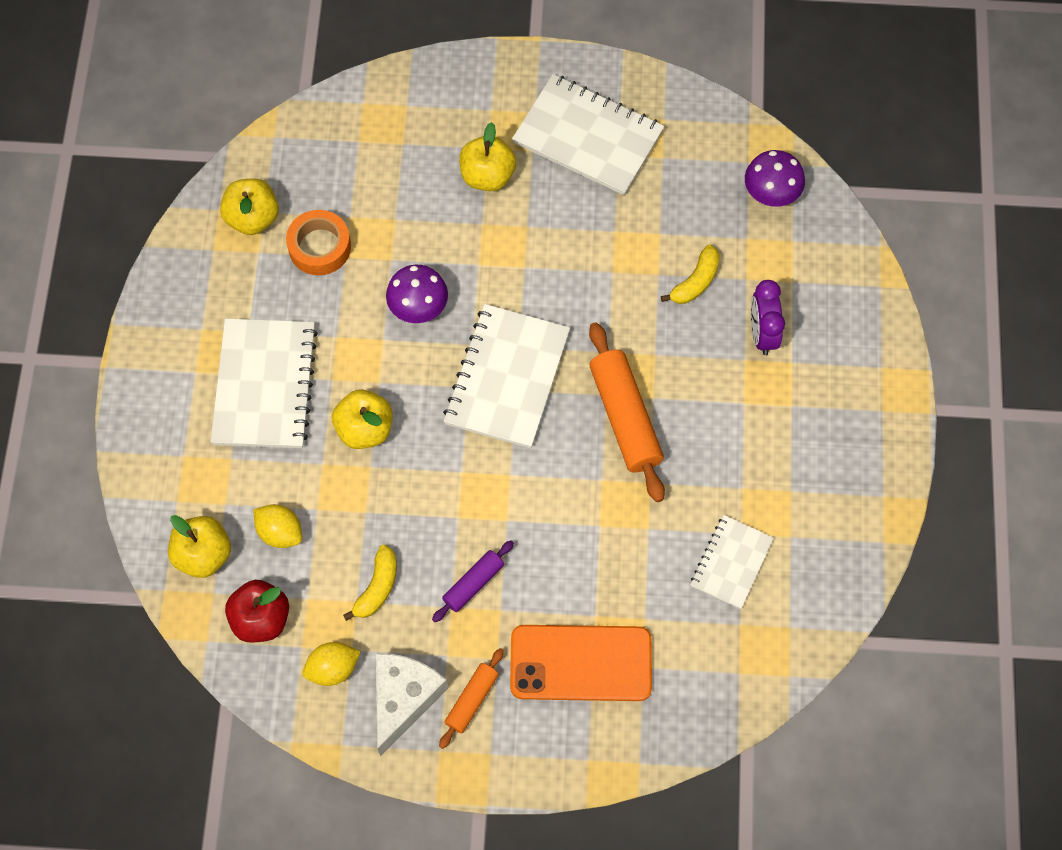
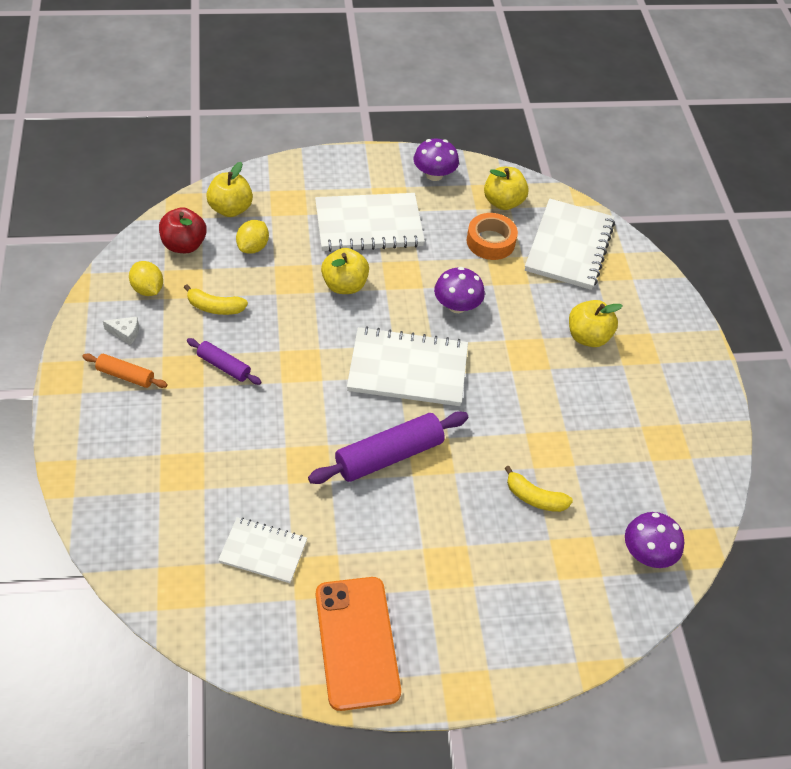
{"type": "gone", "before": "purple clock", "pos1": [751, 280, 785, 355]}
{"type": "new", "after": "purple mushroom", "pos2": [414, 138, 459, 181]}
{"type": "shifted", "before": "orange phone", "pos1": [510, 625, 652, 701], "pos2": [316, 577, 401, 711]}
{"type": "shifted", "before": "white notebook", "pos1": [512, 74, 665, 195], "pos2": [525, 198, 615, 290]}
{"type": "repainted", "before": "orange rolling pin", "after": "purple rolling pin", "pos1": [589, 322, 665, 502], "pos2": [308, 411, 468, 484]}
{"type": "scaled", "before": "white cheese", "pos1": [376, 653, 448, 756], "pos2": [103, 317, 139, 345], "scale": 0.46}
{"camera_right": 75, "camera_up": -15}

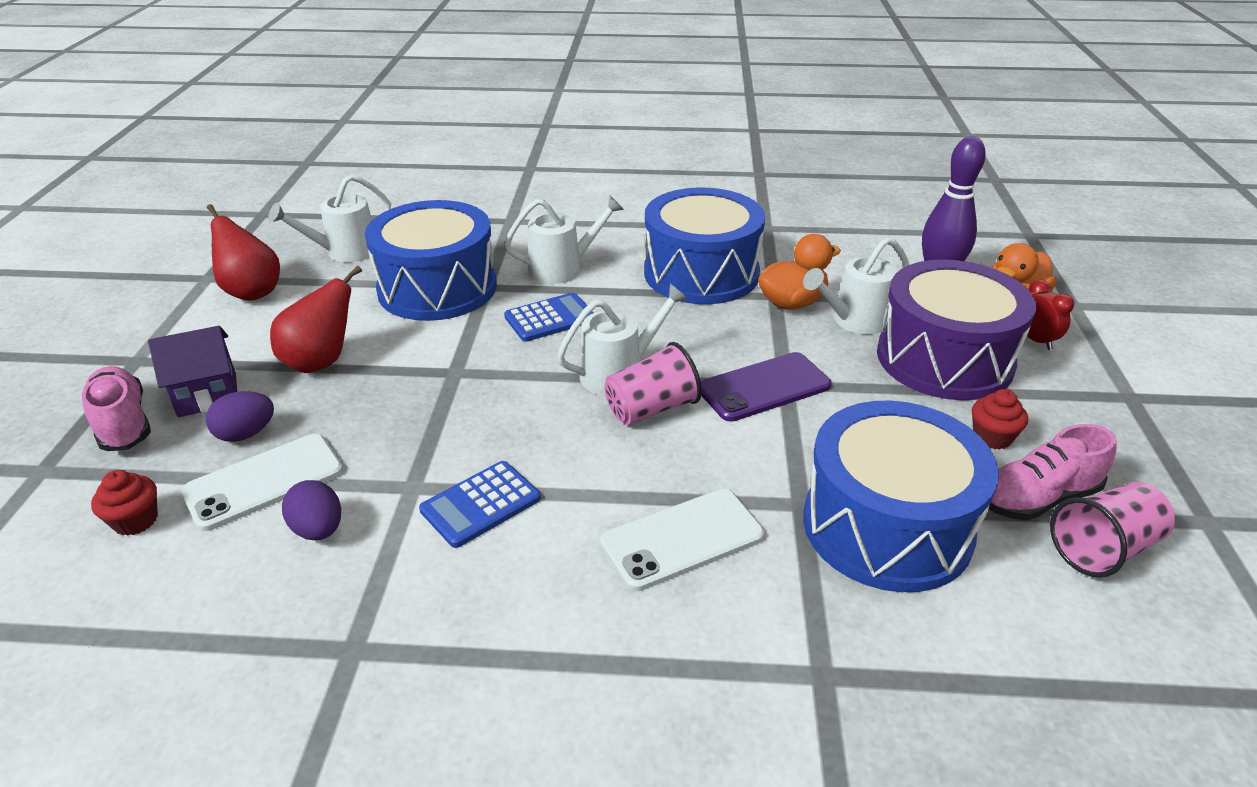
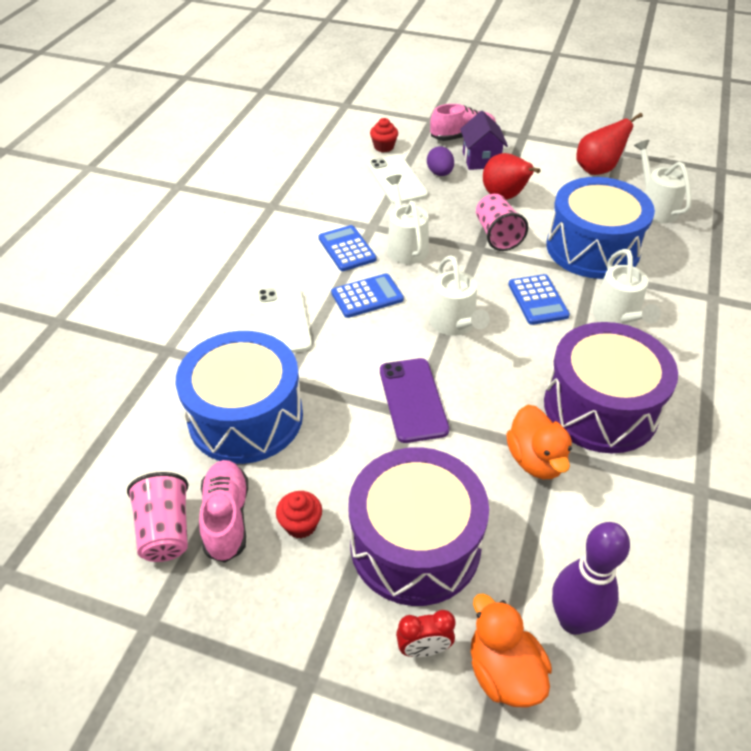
{"type": "gone", "before": "purple egg", "pos1": [282, 480, 341, 540]}
{"type": "new", "after": "blue calculator", "pos2": [331, 273, 404, 318]}
{"type": "shifted", "before": "pink cup", "pos1": [604, 342, 702, 425], "pos2": [476, 194, 528, 251]}
{"type": "shifted", "before": "white watering can", "pos1": [803, 237, 909, 334], "pos2": [386, 175, 429, 264]}
{"type": "repainted", "before": "blue drum", "after": "purple drum", "pos1": [644, 188, 765, 304], "pos2": [544, 322, 678, 453]}
{"camera_right": 105, "camera_up": 10}

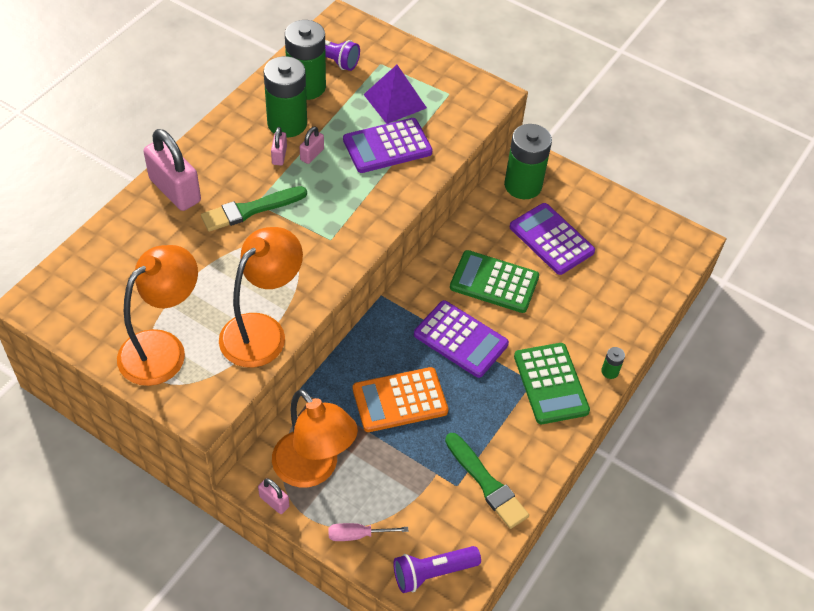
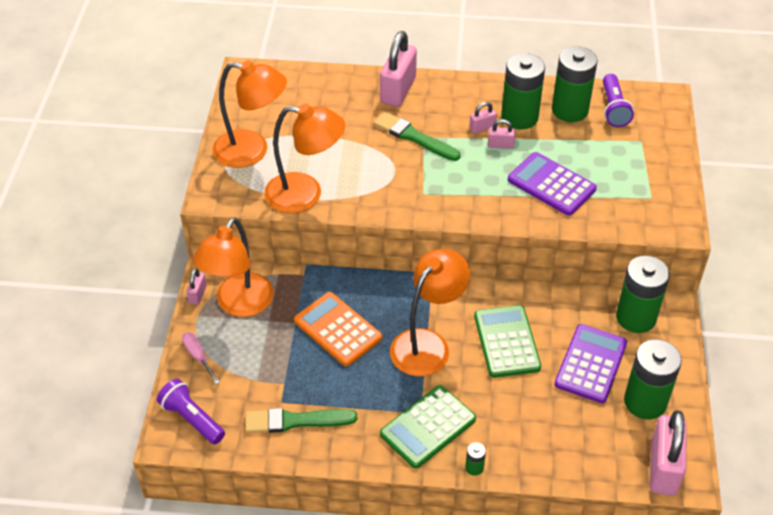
{"type": "gone", "before": "purple pyramid", "pos1": [363, 65, 427, 124]}
{"type": "new", "after": "green battery", "pos2": [624, 339, 682, 419]}
{"type": "new", "after": "pink padlock", "pos2": [650, 411, 687, 496]}
{"type": "swapped", "before": "purple calculator", "after": "orange lamp", "pos1": [414, 300, 509, 378], "pos2": [390, 249, 470, 376]}
{"type": "rotated", "before": "green brush", "pos1": [445, 433, 529, 529], "pos2": [245, 408, 358, 433], "turn": 60}
{"camera_right": 65, "camera_up": -5}

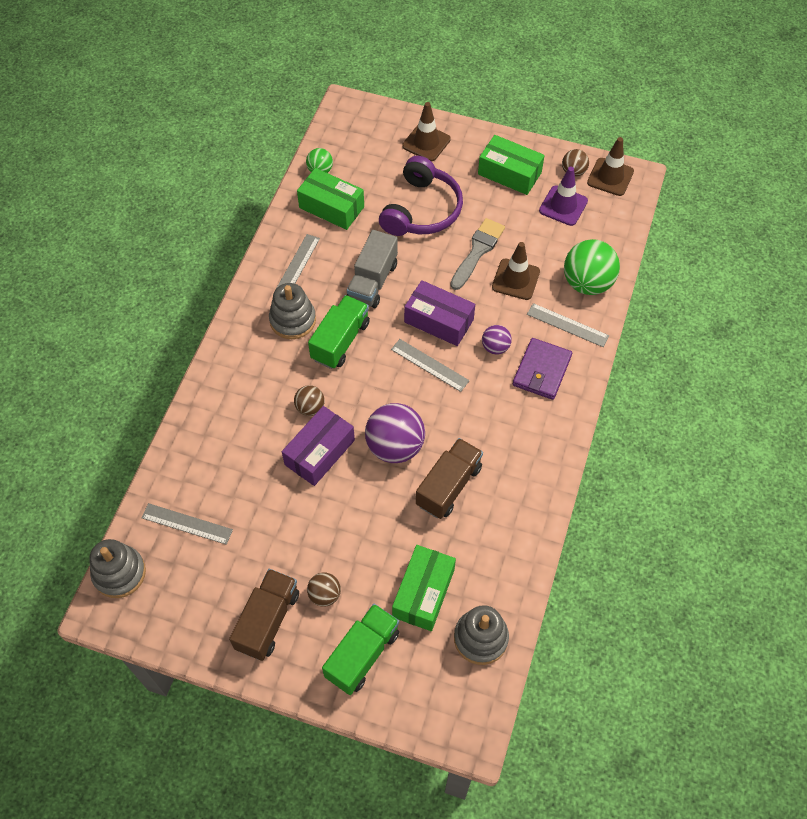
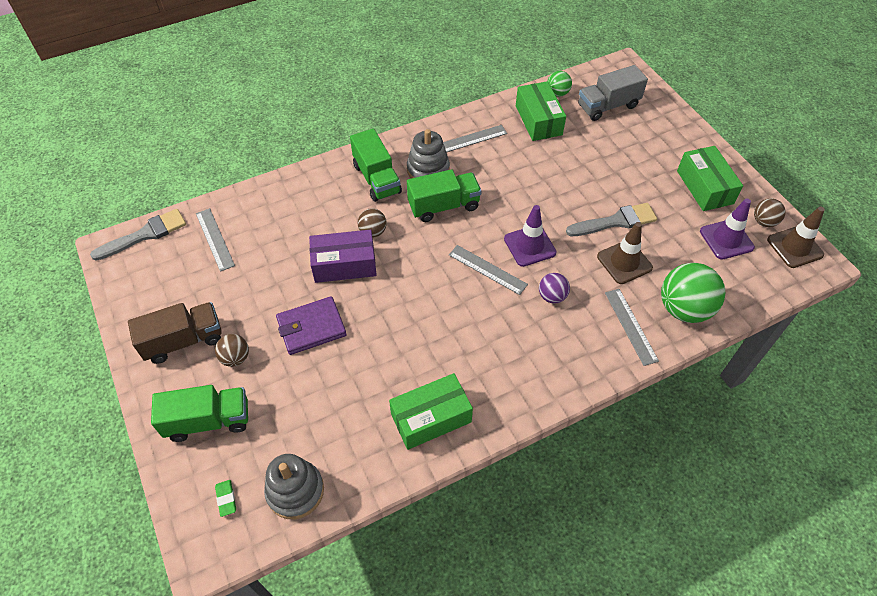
{"type": "gone", "before": "purple ball", "pos1": [365, 403, 425, 463]}
{"type": "gone", "before": "purple headphones", "pos1": [379, 156, 463, 236]}
{"type": "gone", "before": "brown traffic cone", "pos1": [402, 102, 451, 161]}
{"type": "gone", "before": "brown truck", "pos1": [416, 438, 483, 519]}
{"type": "new", "after": "green eraser", "pos2": [215, 480, 236, 517]}
{"type": "new", "after": "green truck", "pos2": [350, 128, 402, 202]}
{"type": "shifted", "before": "grey truck", "pos1": [347, 230, 398, 308], "pos2": [578, 65, 648, 121]}
{"type": "shifted", "before": "green box", "pos1": [392, 545, 456, 631], "pos2": [389, 373, 473, 450]}
{"type": "shifted", "before": "purple wallet", "pos1": [513, 338, 572, 400], "pos2": [276, 296, 346, 355]}
{"type": "swapped", "before": "grey stacking toy", "after": "grey brush", "pos1": [90, 539, 146, 598], "pos2": [90, 209, 186, 261]}
{"type": "swapped", "before": "purple box", "after": "purple traffic cone", "pos1": [404, 280, 475, 346], "pos2": [504, 205, 557, 267]}
{"type": "rotated", "before": "grey ruler", "pos1": [391, 339, 470, 392], "pos2": [449, 245, 528, 295], "turn": -45}
{"camera_right": 45, "camera_up": -5}

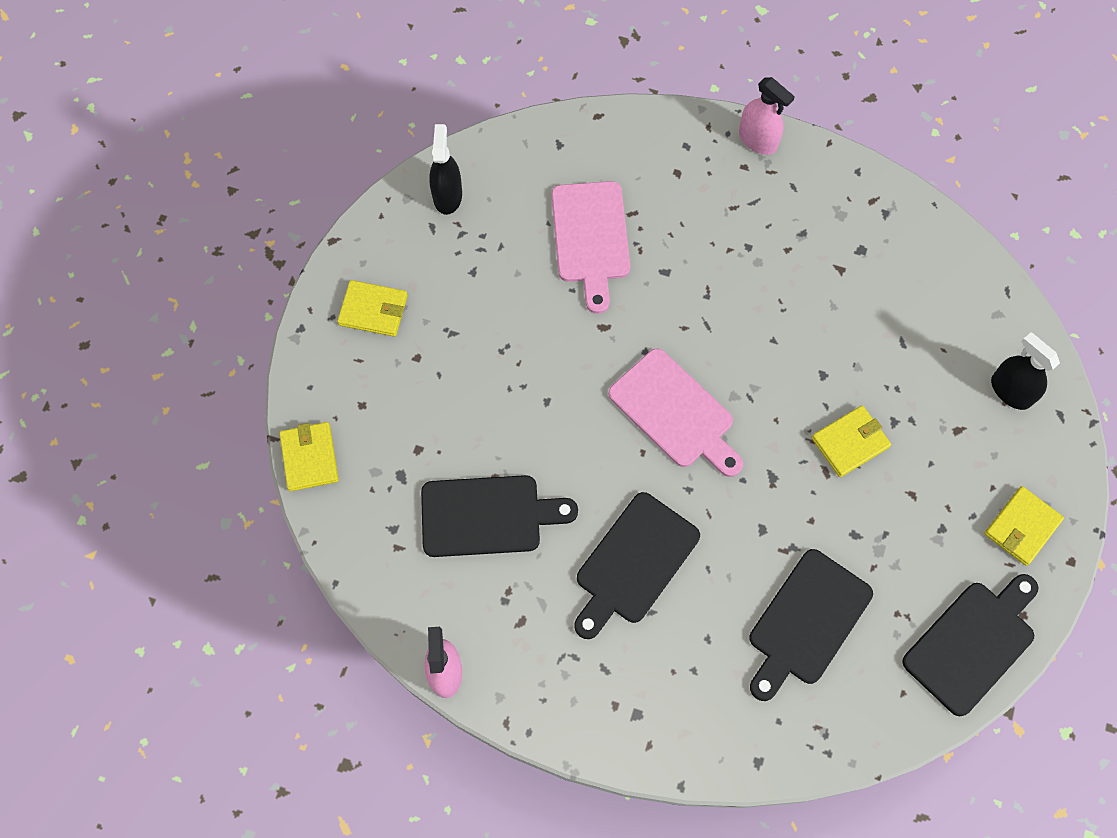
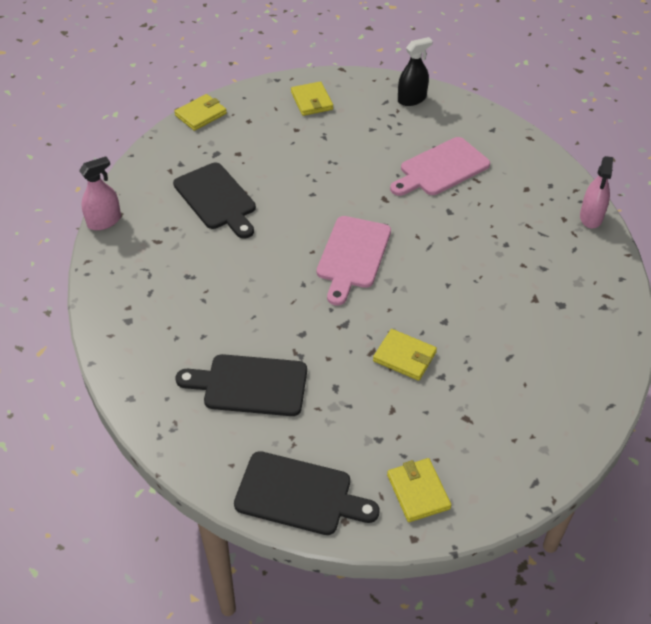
{"type": "gone", "before": "black cutting board", "pos1": [574, 492, 700, 639]}
{"type": "gone", "before": "black spray bottle", "pos1": [991, 332, 1060, 410]}
{"type": "rotated", "before": "yellow wallet", "pos1": [984, 486, 1064, 566], "pos2": [387, 458, 451, 522], "turn": 60}
{"camera_right": 60, "camera_up": -20}

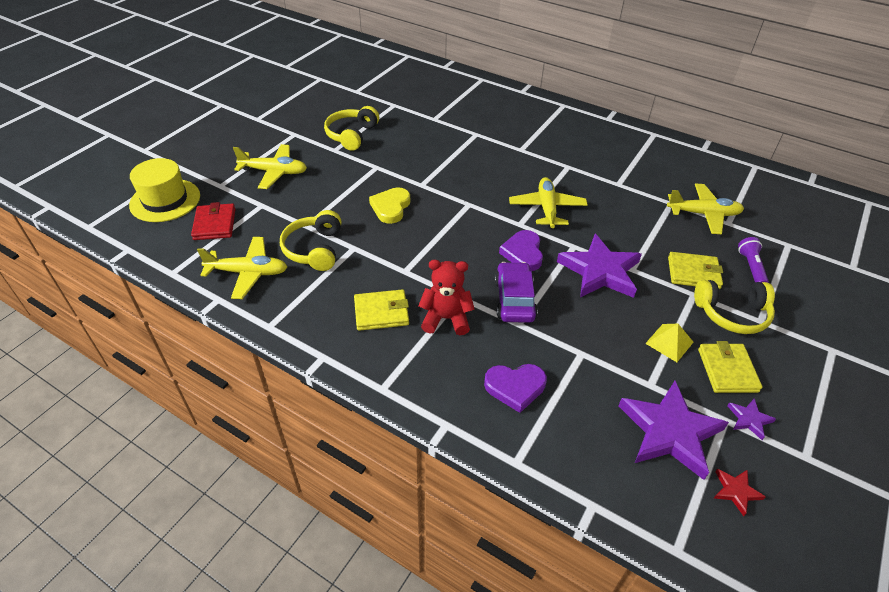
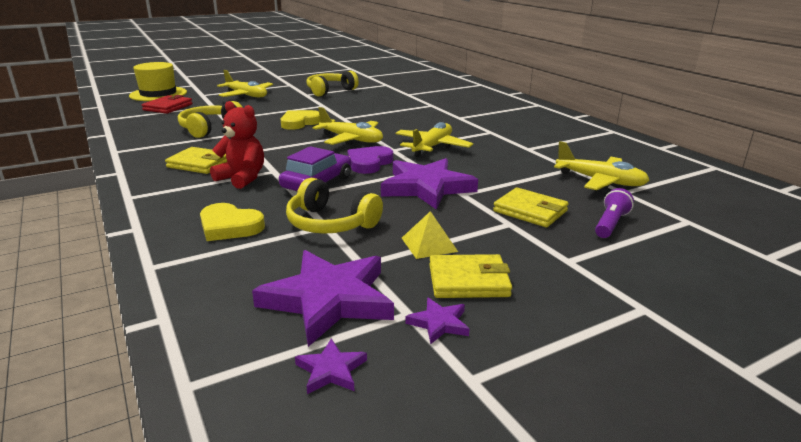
{"type": "shifted", "before": "yellow plane", "pos1": [197, 237, 287, 299], "pos2": [313, 107, 383, 145]}
{"type": "shifted", "before": "yellow headphones", "pos1": [694, 280, 775, 334], "pos2": [286, 178, 383, 234]}
{"type": "repainted", "before": "purple heart", "after": "yellow heart", "pos1": [484, 364, 547, 413], "pos2": [200, 203, 265, 241]}
{"type": "repainted", "before": "red star", "after": "purple star", "pos1": [714, 468, 766, 516], "pos2": [295, 338, 367, 394]}
{"type": "rotated", "before": "yellow wallet", "pos1": [698, 341, 762, 393], "pos2": [429, 254, 512, 298], "turn": 60}
{"camera_right": 30, "camera_up": -20}

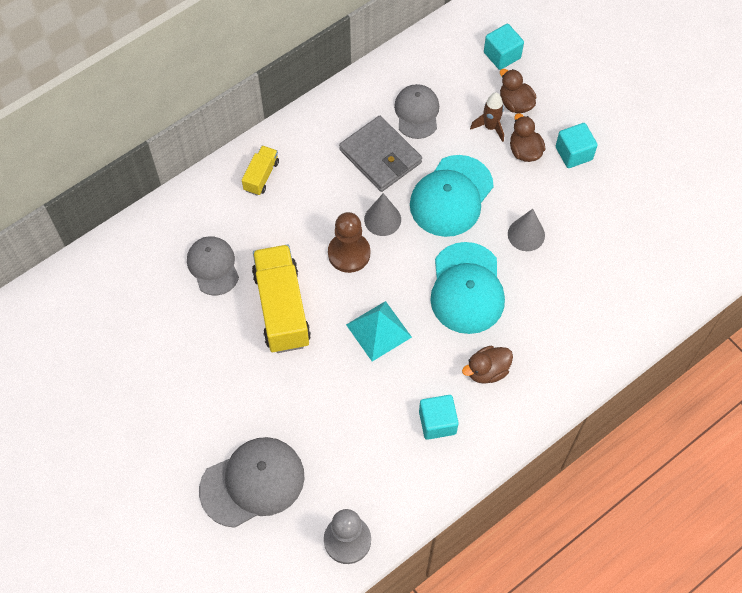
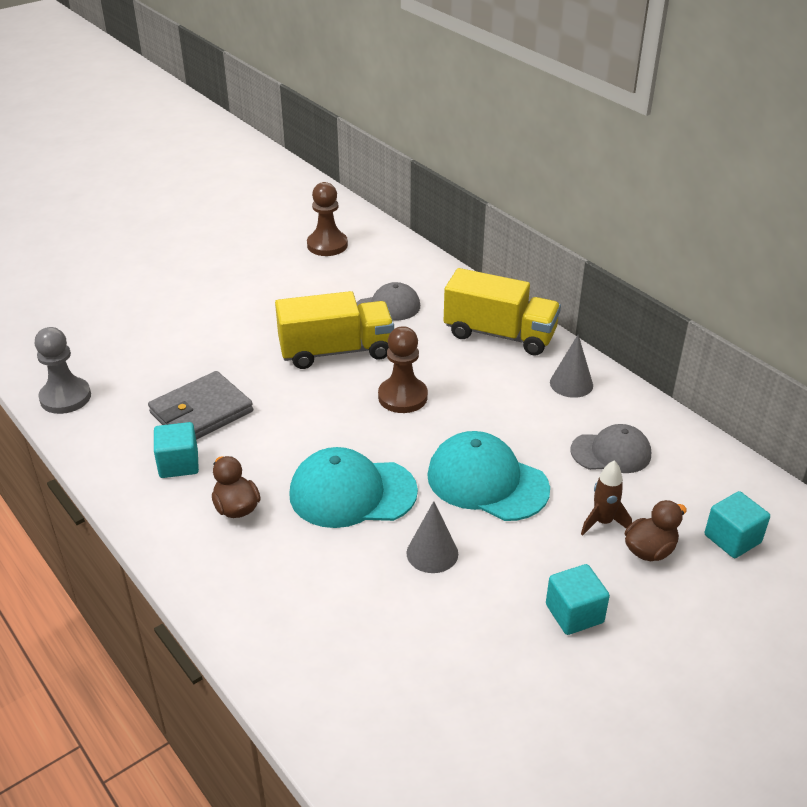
{"type": "gone", "before": "grey cap", "pos1": [199, 437, 305, 528]}
{"type": "gone", "before": "turquoise pyramid", "pos1": [346, 301, 412, 361]}
{"type": "gone", "before": "brown duck", "pos1": [510, 113, 545, 162]}
{"type": "new", "after": "brown pawn", "pos2": [307, 182, 348, 256]}
{"type": "shifted", "before": "grey wallet", "pos1": [339, 116, 422, 192], "pos2": [148, 371, 253, 440]}
{"type": "shifted", "before": "grey cone", "pos1": [364, 193, 401, 236], "pos2": [550, 335, 593, 398]}
{"type": "scaled", "before": "yellow truck", "pos1": [242, 146, 279, 196], "pos2": [444, 268, 561, 355], "scale": 2.0}
{"camera_right": 90, "camera_up": -25}

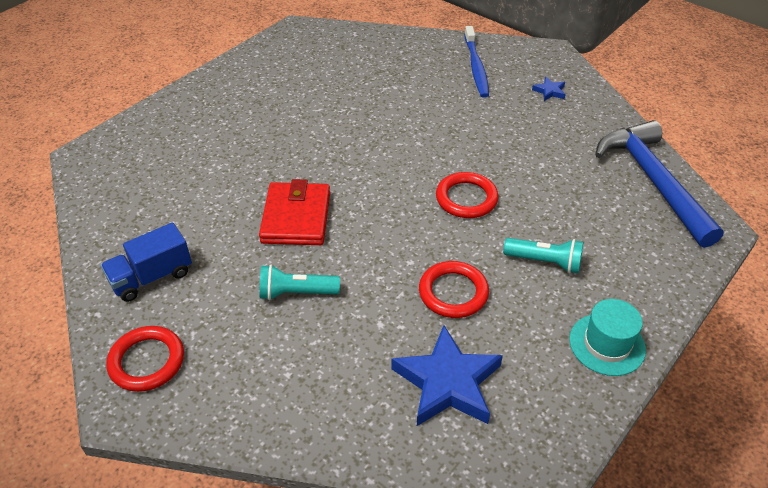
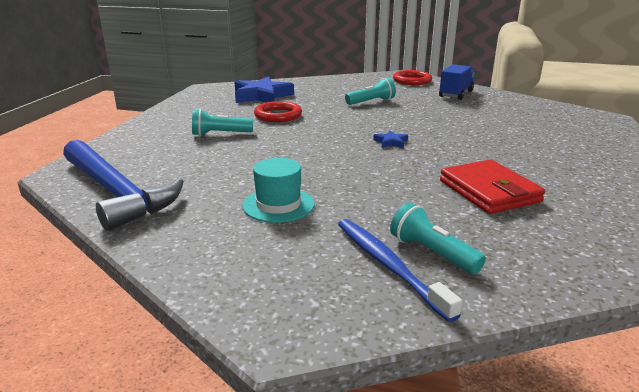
{"type": "gone", "before": "red ring", "pos1": [436, 172, 498, 218]}
{"type": "new", "after": "turquoise flashlight", "pos2": [390, 202, 486, 274]}
{"type": "shifted", "before": "red wallet", "pos1": [259, 179, 330, 245], "pos2": [440, 160, 545, 214]}
{"type": "shifted", "before": "blue star", "pos1": [532, 77, 566, 101], "pos2": [373, 131, 408, 148]}
{"type": "shifted", "before": "turquoise hat", "pos1": [569, 299, 646, 376], "pos2": [242, 158, 315, 223]}
{"camera_right": 155, "camera_up": -20}

